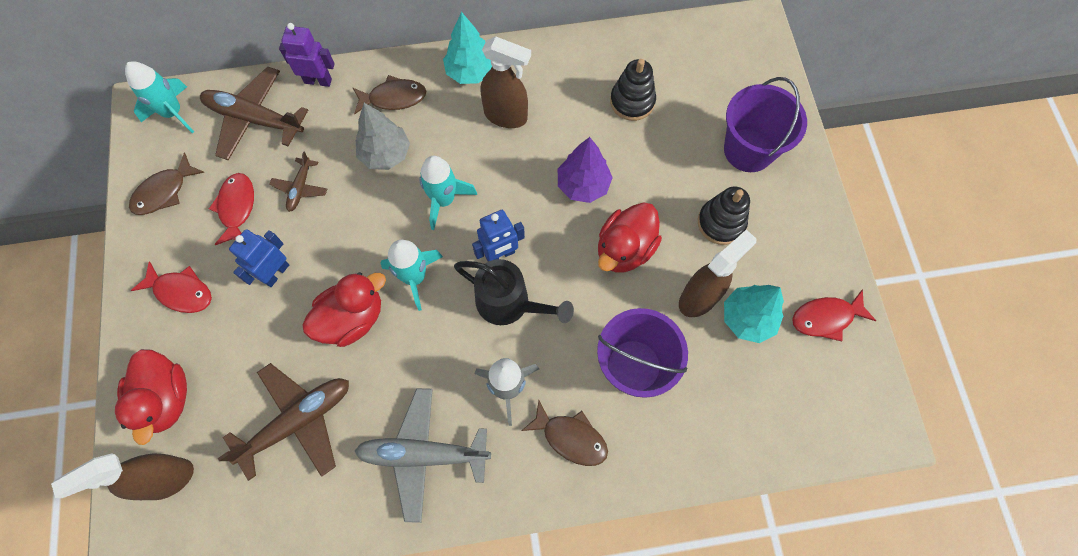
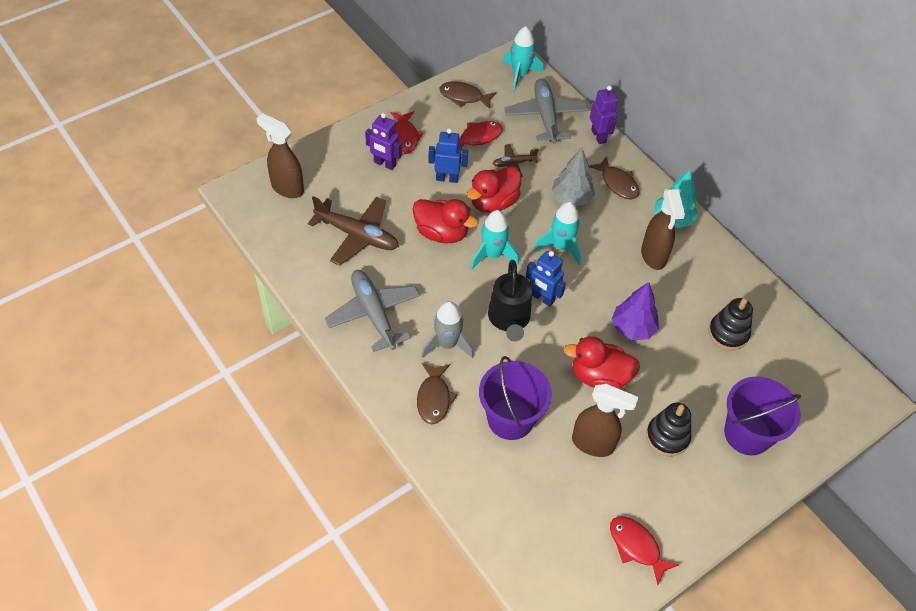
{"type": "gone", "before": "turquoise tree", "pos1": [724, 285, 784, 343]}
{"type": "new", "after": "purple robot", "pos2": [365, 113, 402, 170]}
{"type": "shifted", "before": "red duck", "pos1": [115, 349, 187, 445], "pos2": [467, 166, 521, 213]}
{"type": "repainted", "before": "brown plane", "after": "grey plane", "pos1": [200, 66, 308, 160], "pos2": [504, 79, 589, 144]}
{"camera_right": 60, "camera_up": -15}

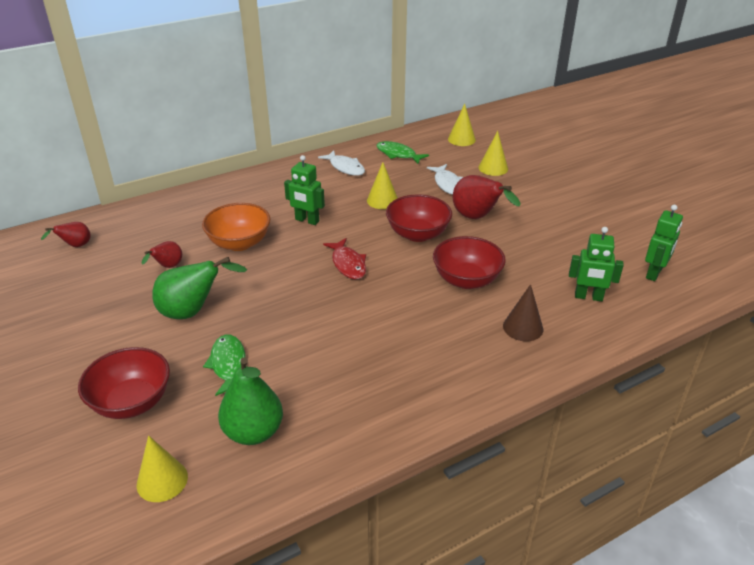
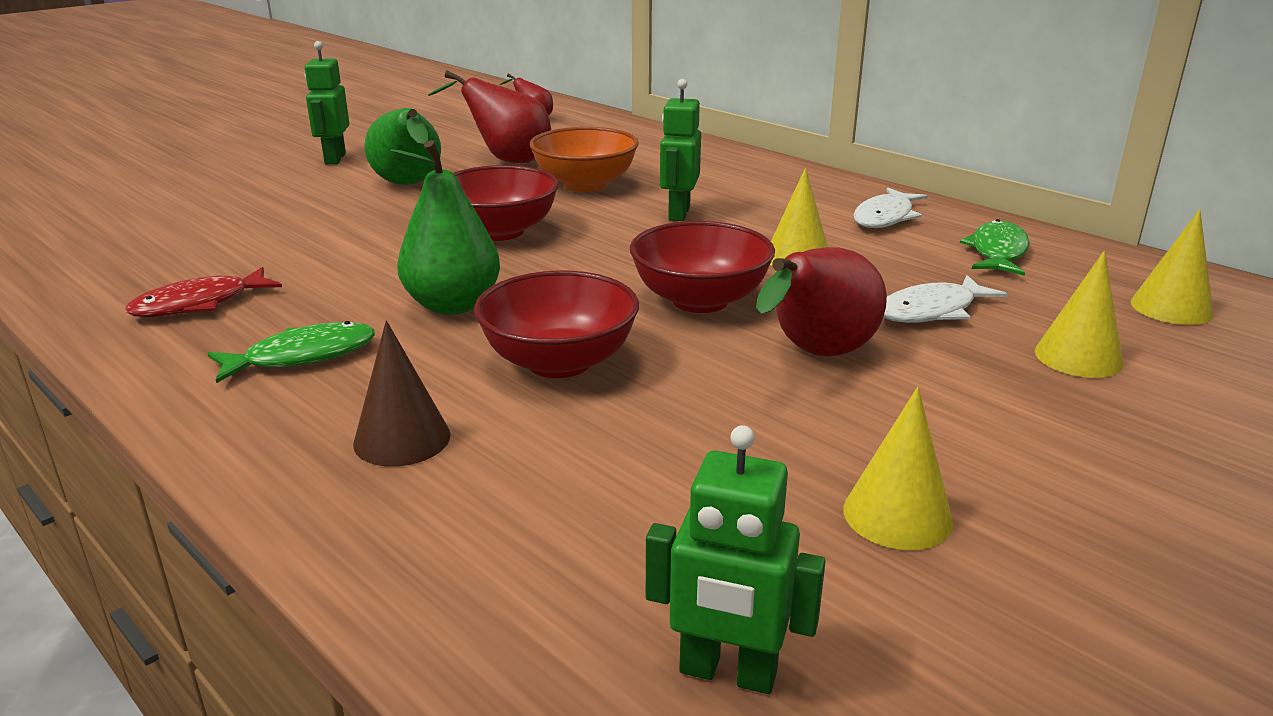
{"type": "shifted", "before": "red bowl", "pos1": [78, 347, 170, 419], "pos2": [454, 165, 559, 241]}
{"type": "shifted", "before": "yellow cone", "pos1": [137, 435, 188, 502], "pos2": [843, 387, 953, 550]}
{"type": "shifted", "before": "green fish", "pos1": [203, 334, 245, 396], "pos2": [207, 321, 375, 383]}
{"type": "shifted", "before": "green pear", "pos1": [218, 357, 283, 445], "pos2": [391, 140, 500, 315]}
{"type": "shifted", "before": "red fish", "pos1": [323, 238, 366, 279], "pos2": [125, 267, 282, 317]}
{"type": "shifted", "before": "green robot", "pos1": [569, 227, 624, 301], "pos2": [305, 41, 349, 164]}
{"type": "scaled", "before": "red pear", "pos1": [142, 241, 182, 268], "pos2": [428, 71, 551, 163], "scale": 1.8}
{"camera_right": 75, "camera_up": -10}

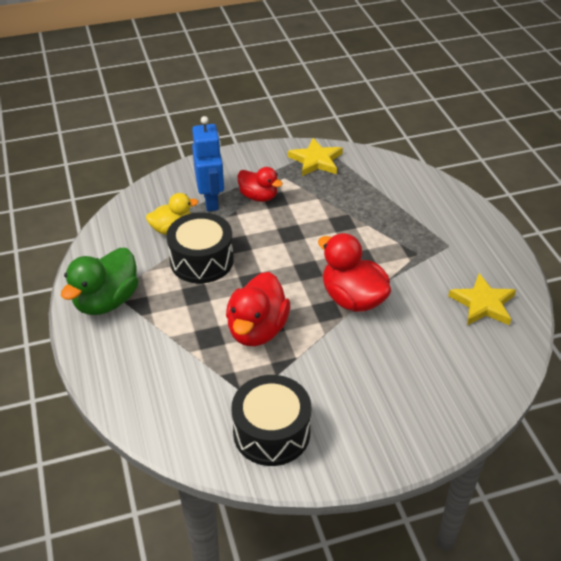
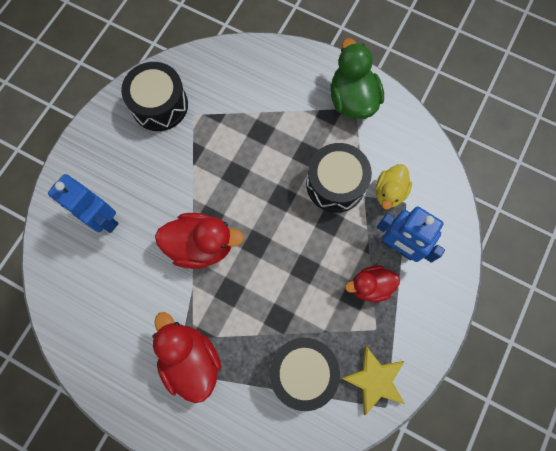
{"type": "gone", "before": "yellow star", "pos1": [448, 273, 516, 325]}
{"type": "new", "after": "blue robot", "pos2": [48, 174, 119, 233]}
{"type": "new", "after": "black drum", "pos2": [270, 338, 340, 411]}
{"type": "shifted", "before": "red duck", "pos1": [226, 272, 290, 346], "pos2": [153, 312, 221, 403]}
{"camera_right": 135, "camera_up": 30}

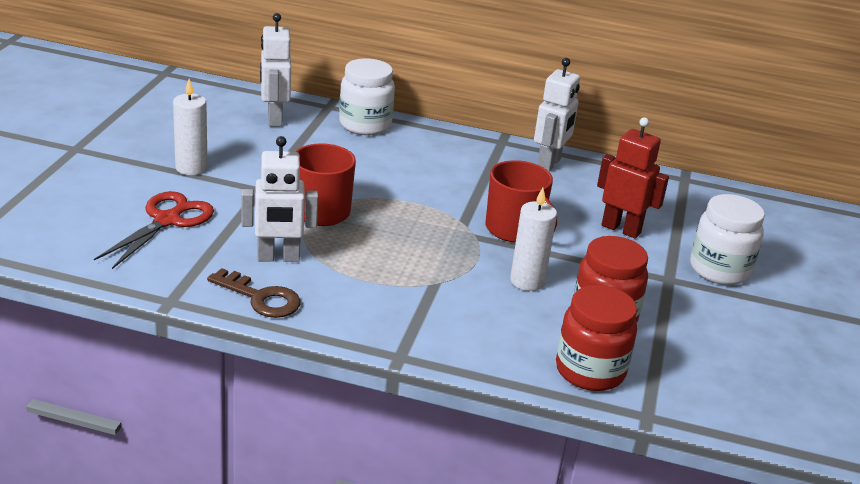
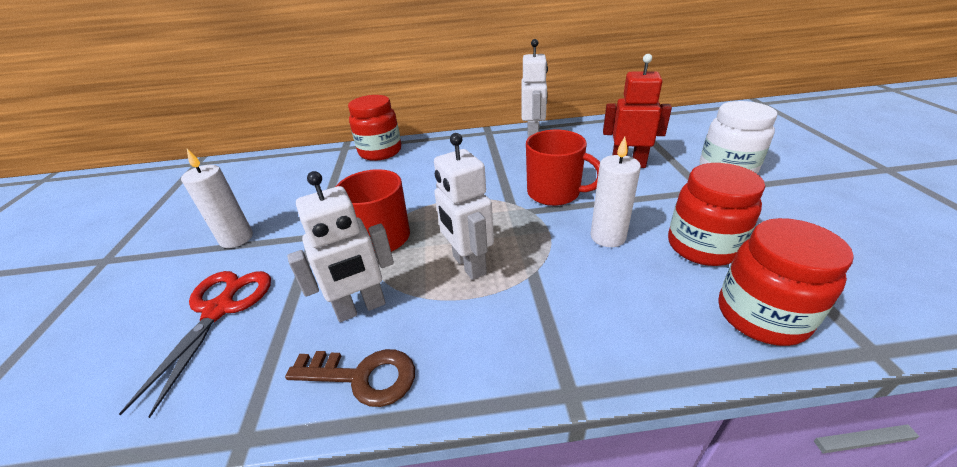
{"type": "shifted", "before": "white robot", "pos1": [260, 13, 291, 127], "pos2": [434, 133, 494, 280]}
{"type": "repainted", "before": "white jar", "after": "red jar", "pos1": [339, 58, 395, 135], "pos2": [348, 95, 401, 161]}
{"camera_right": -15, "camera_up": 5}

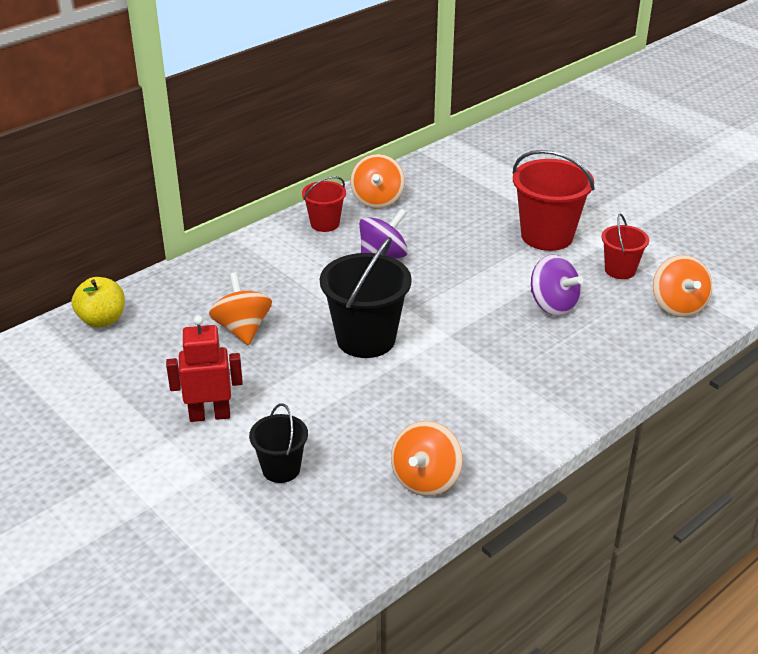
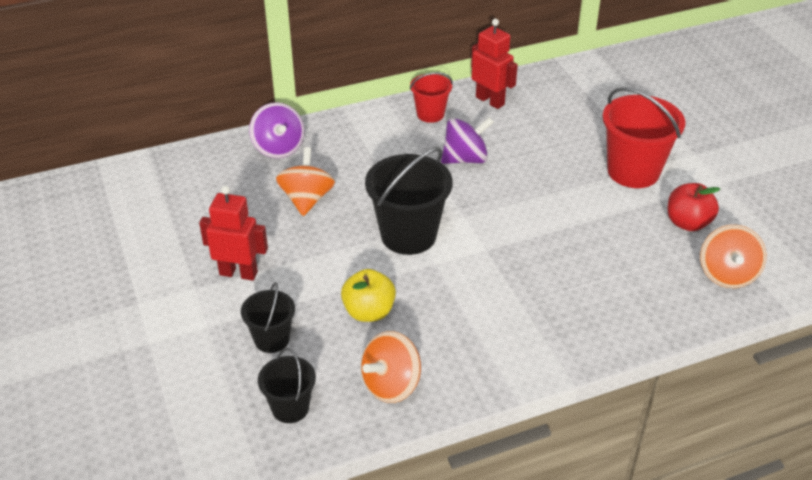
{"type": "new", "after": "black bucket", "pos2": [258, 348, 316, 423]}
{"type": "shifted", "before": "yellow apple", "pos1": [72, 277, 125, 328], "pos2": [341, 269, 396, 322]}
{"type": "shifted", "before": "purple spinning top", "pos1": [531, 255, 583, 316], "pos2": [249, 102, 304, 158]}
{"type": "swapped", "before": "orange spinning top", "after": "red robot", "pos1": [350, 154, 405, 209], "pos2": [471, 19, 518, 109]}
{"type": "swapped", "before": "red bucket", "after": "red apple", "pos1": [601, 213, 649, 279], "pos2": [667, 183, 720, 231]}
{"camera_right": 20, "camera_up": 5}

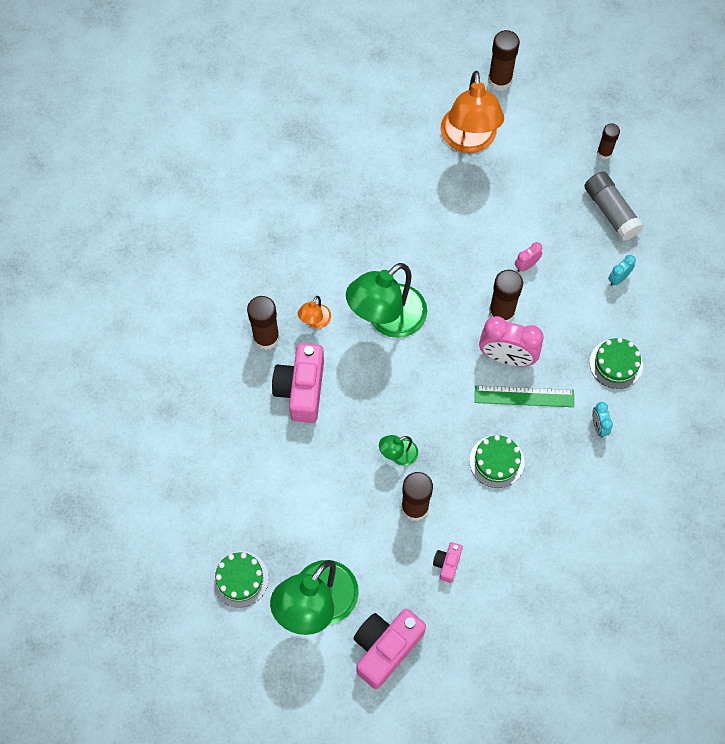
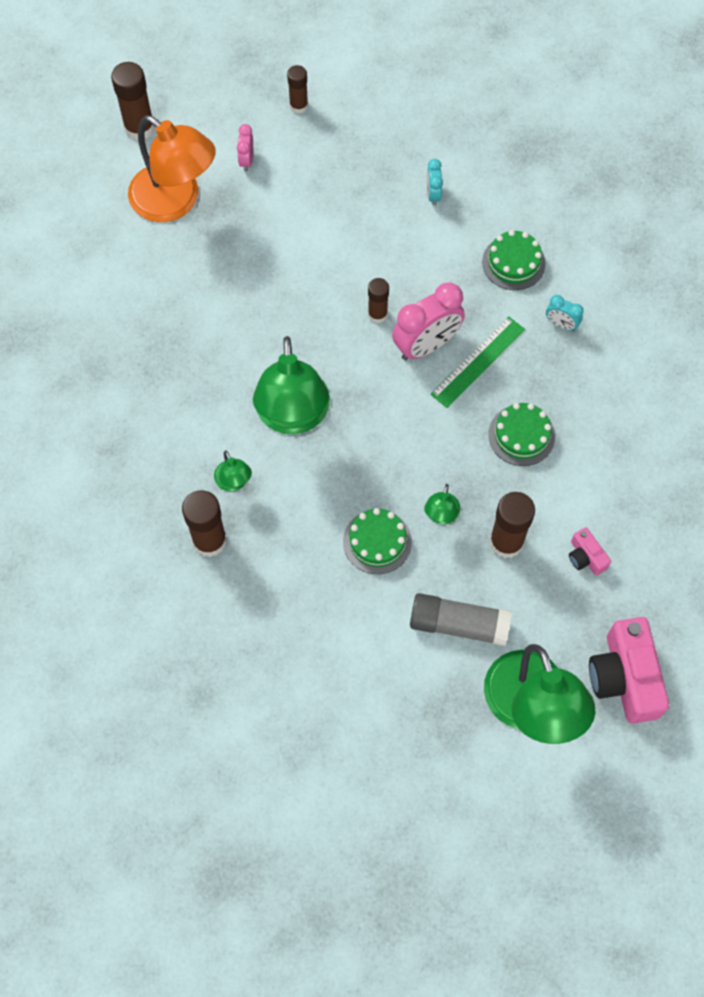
{"type": "gone", "before": "pink camera", "pos1": [272, 343, 324, 423]}
{"type": "shifted", "before": "green cake", "pos1": [212, 551, 269, 607], "pos2": [343, 508, 412, 574]}
{"type": "shifted", "before": "pink clock", "pos1": [515, 242, 542, 272], "pos2": [237, 124, 253, 171]}
{"type": "shifted", "before": "grey glue stick", "pos1": [584, 172, 644, 241], "pos2": [410, 593, 512, 646]}
{"type": "repainted", "before": "orange lamp", "after": "green lamp", "pos1": [298, 296, 331, 328], "pos2": [214, 450, 252, 491]}
{"type": "scaled", "before": "brown glue stick", "pos1": [489, 270, 523, 322], "pos2": [368, 278, 389, 323], "scale": 0.62}
{"camera_right": -50, "camera_up": 0}

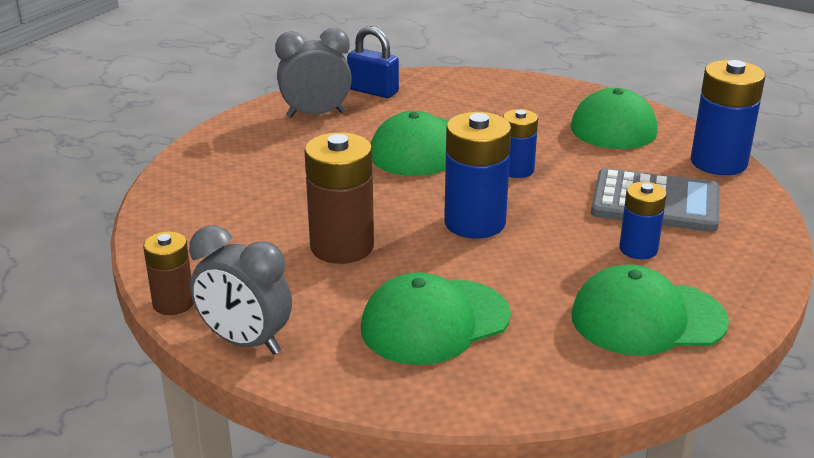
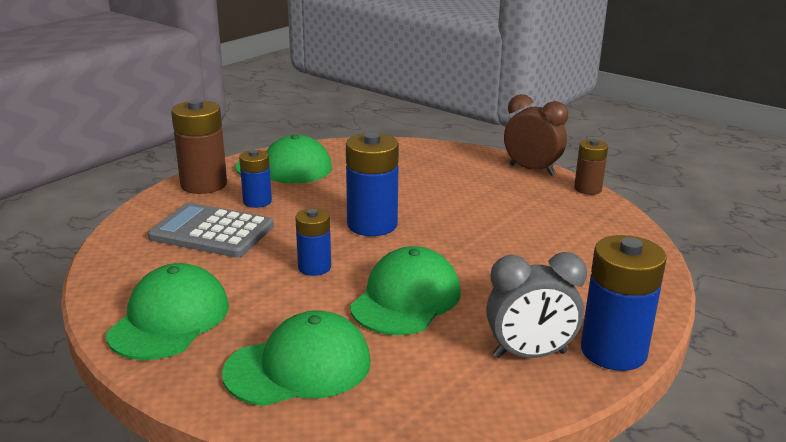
{"type": "gone", "before": "blue padlock", "pos1": [347, 26, 399, 98]}
{"type": "shifted", "before": "brown battery", "pos1": [304, 132, 374, 264], "pos2": [171, 99, 227, 194]}
{"type": "shifted", "before": "green cap", "pos1": [361, 272, 511, 365], "pos2": [222, 310, 371, 406]}
{"type": "shifted", "before": "blue battery", "pos1": [691, 60, 765, 175], "pos2": [581, 235, 667, 371]}
{"type": "repainted", "before": "grey clock", "after": "brown clock", "pos1": [189, 225, 292, 355], "pos2": [504, 94, 568, 176]}
{"camera_right": -175, "camera_up": -5}

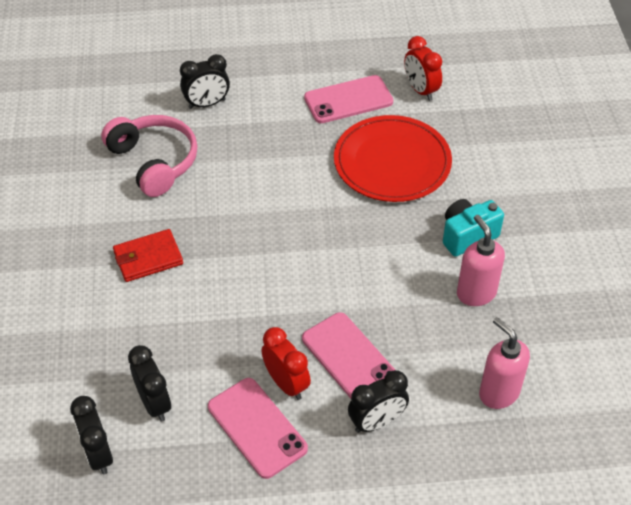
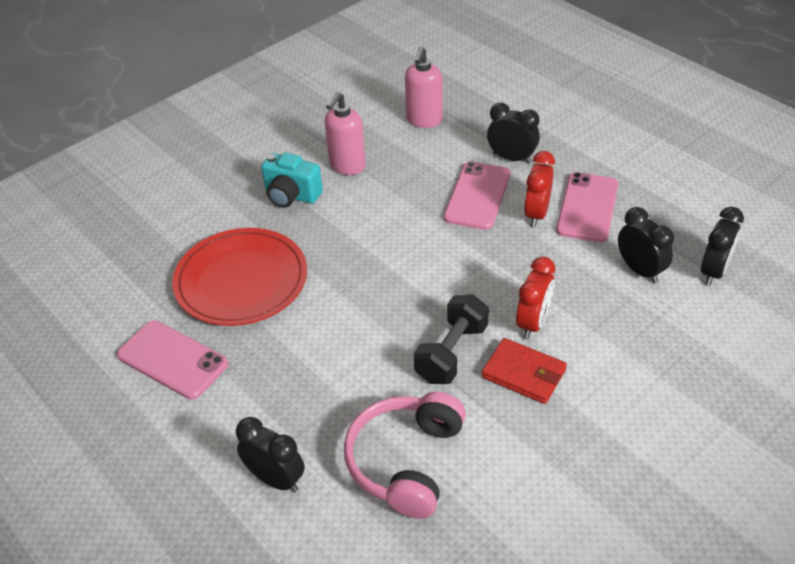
{"type": "new", "after": "black dumbbell", "pos2": [414, 294, 489, 384]}
{"type": "shifted", "before": "red clock", "pos1": [404, 36, 442, 101], "pos2": [516, 257, 555, 339]}
{"type": "rotated", "before": "black clock", "pos1": [128, 345, 171, 422], "pos2": [618, 207, 674, 283], "turn": 120}
{"camera_right": -125, "camera_up": -5}

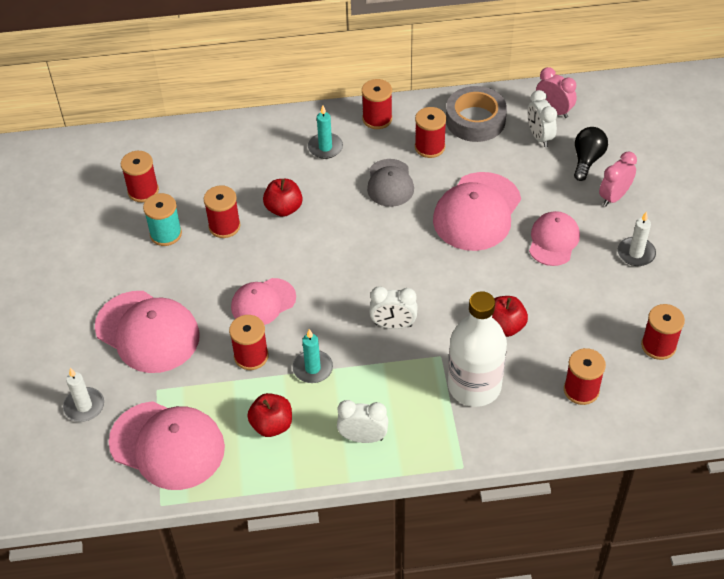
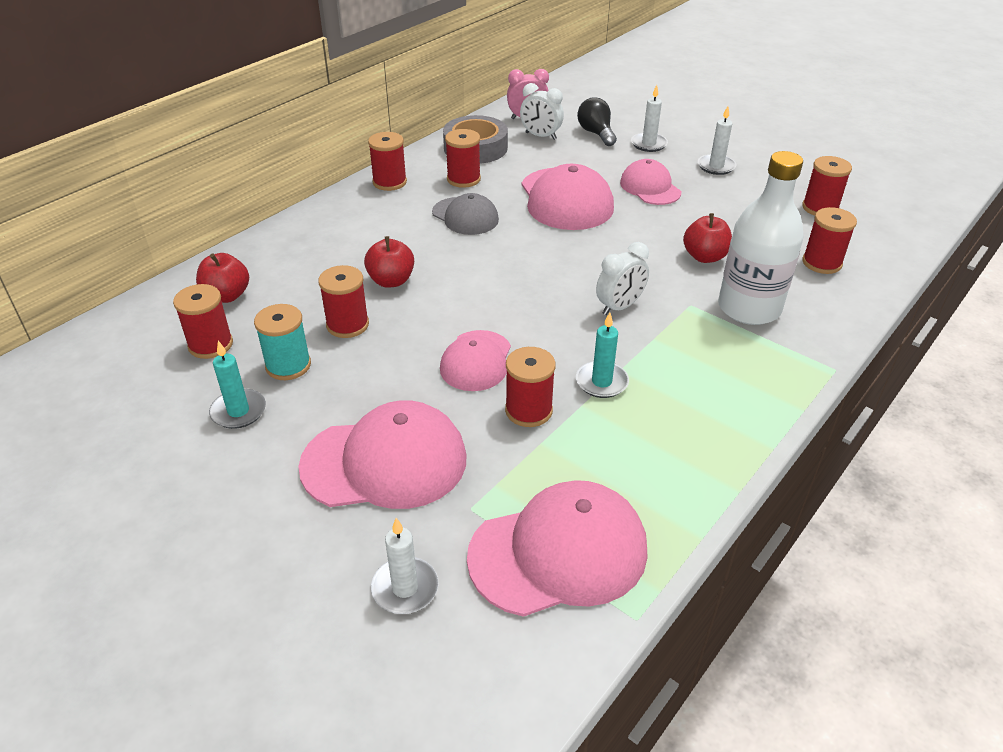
{"type": "gone", "before": "white clock", "pos1": [337, 400, 388, 443]}
{"type": "shifted", "before": "red apple", "pos1": [247, 393, 292, 437], "pos2": [196, 253, 249, 303]}
{"type": "shifted", "before": "turquoise candle", "pos1": [308, 105, 343, 159], "pos2": [209, 341, 266, 429]}
{"type": "swapped", "before": "pink clock", "after": "white candle", "pos1": [599, 152, 637, 206], "pos2": [631, 85, 668, 152]}
{"camera_right": -45, "camera_up": -10}

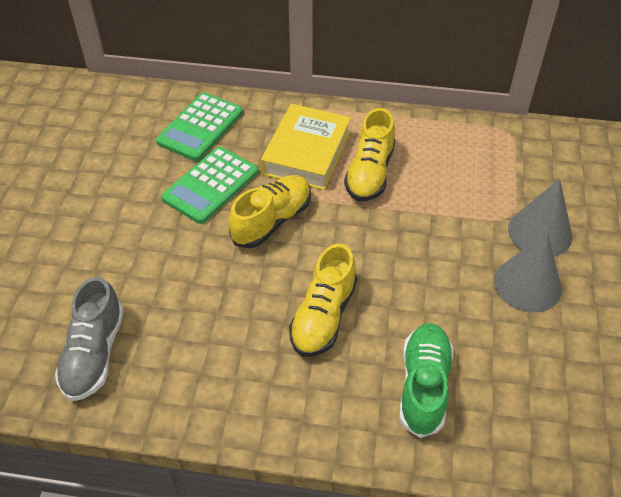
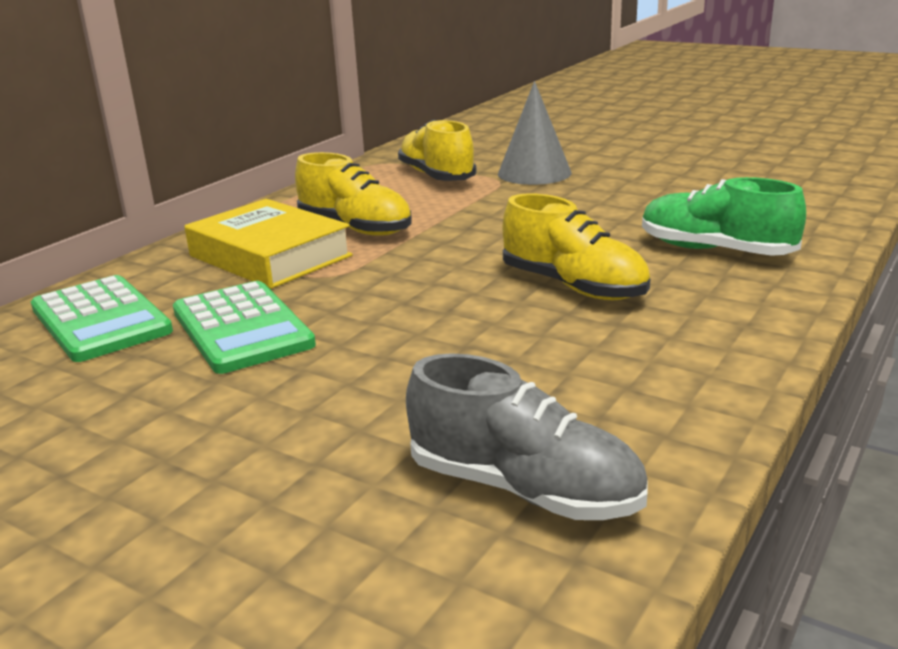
{"type": "gone", "before": "grey cone", "pos1": [494, 232, 562, 313]}
{"type": "shifted", "before": "yellow shoe", "pos1": [228, 175, 311, 248], "pos2": [398, 119, 477, 181]}
{"camera_right": -65, "camera_up": -25}

